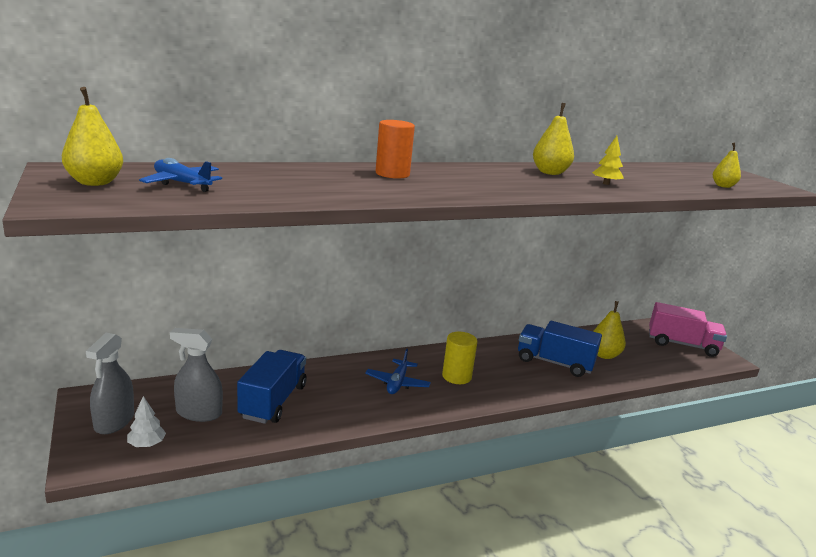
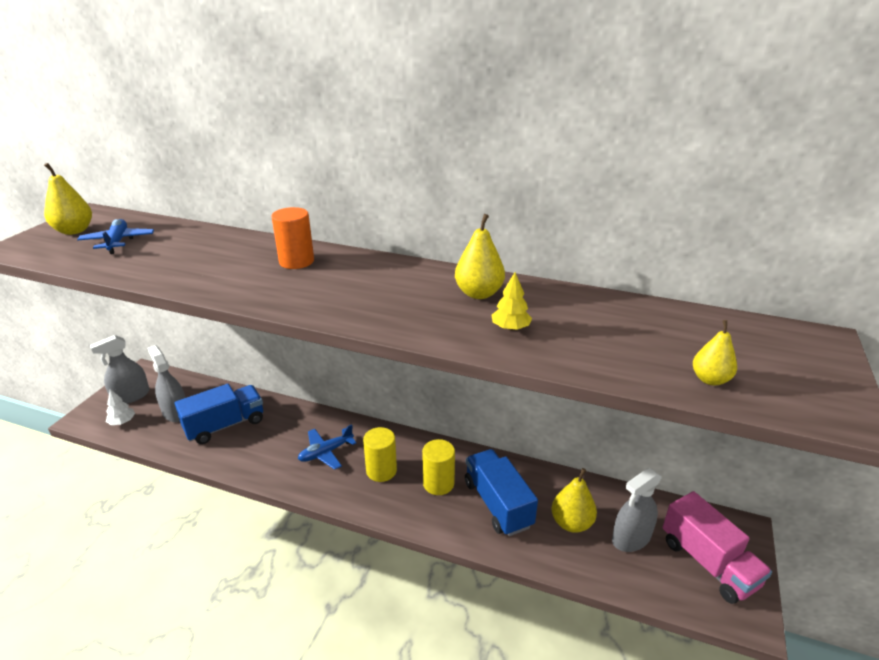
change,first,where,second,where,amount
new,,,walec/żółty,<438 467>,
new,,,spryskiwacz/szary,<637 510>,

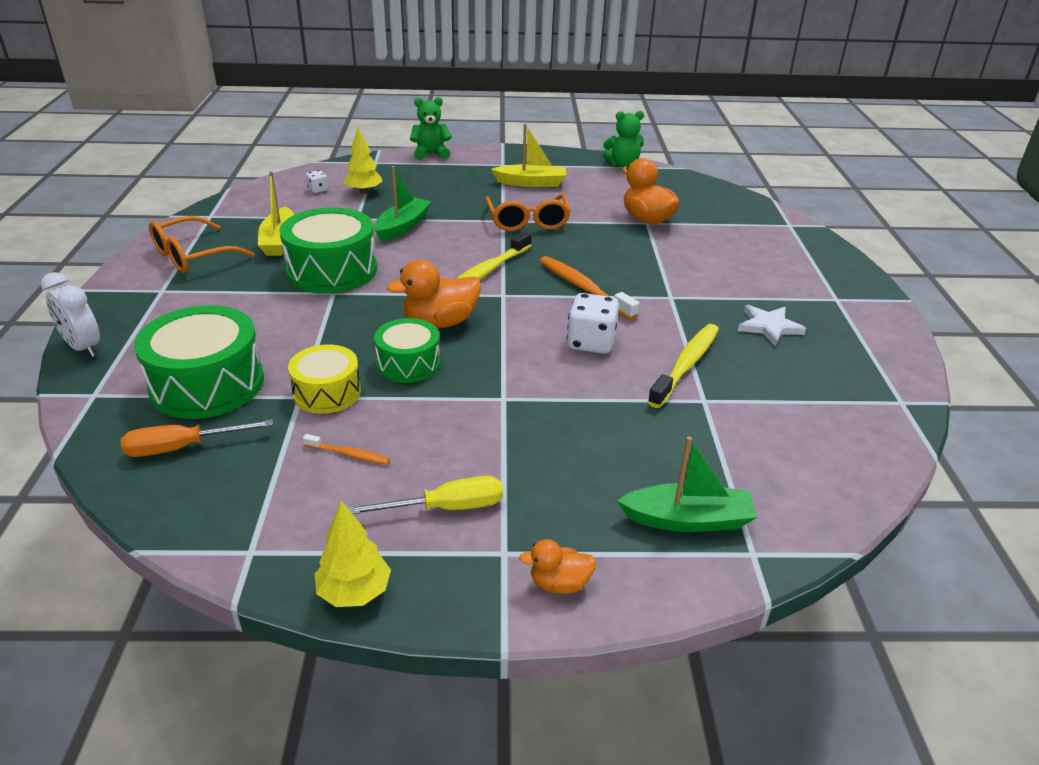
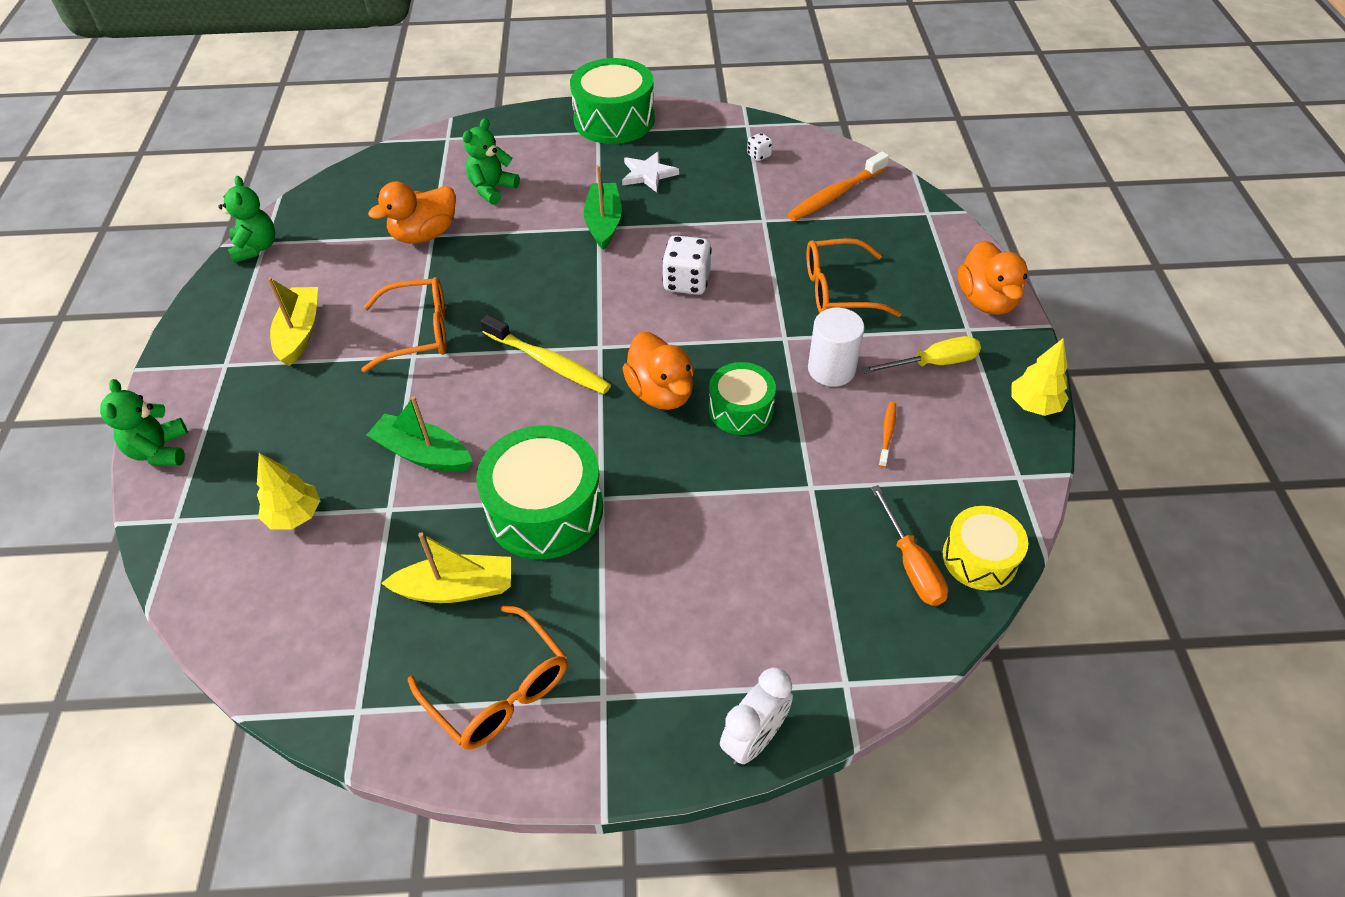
change,first,where,second,where,amount
gone,szczoteczka do zębów/żółty,<683 366>,,,
new,,,miś/zielony,<491 161>,
new,,,okulary/pomarańczowy,<854 277>,
new,,,walec/biały,<836 347>,
shifted,bęben/zielony,<199 362>,,<612 101>,
shifted,bęben/żółty,<324 379>,,<985 548>,
shifted,kostka do gry/biały,<317 181>,,<760 147>,
shifted,szczoteczka do zębów/pomarańczowy,<590 288>,,<838 186>,
shifted,łódka/zielony,<687 484>,,<603 207>,
rotated,śrubokręt/żółty,<425 495>,,<921 355>,90 degrees clockwise
scaled,kaczka/pomarańczowy,<557 566>,,<993 277>,x1.81

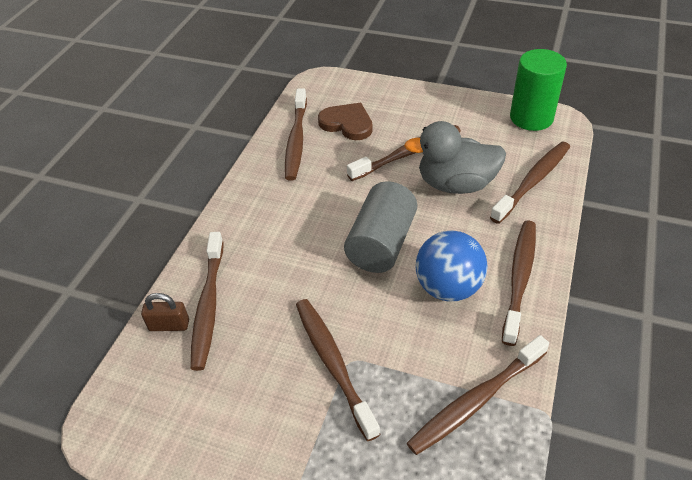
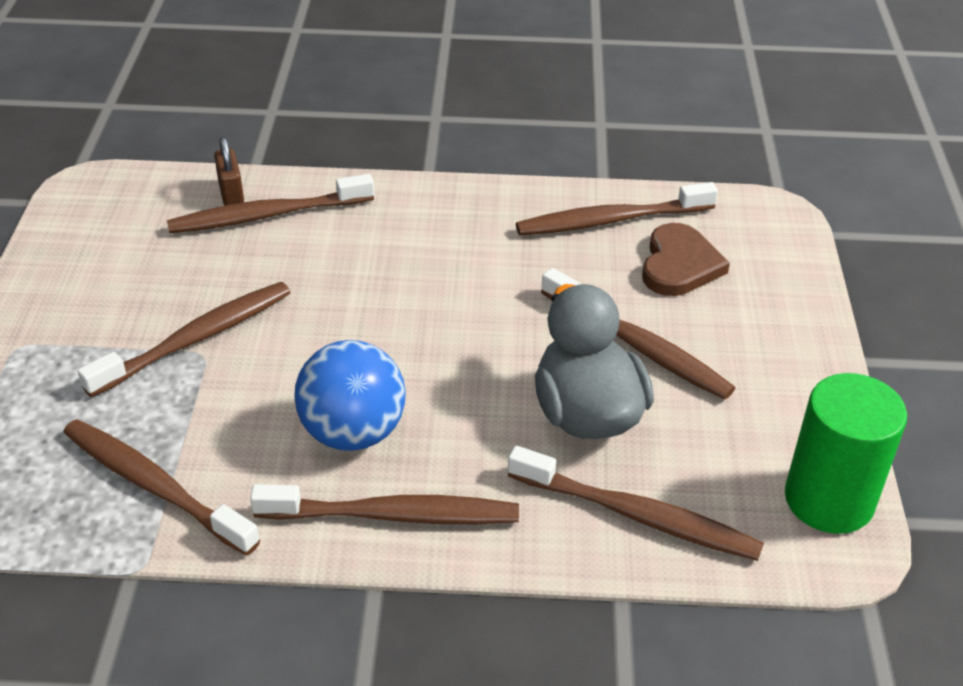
change,first,where,second,where,amount
gone,walec/szary,<380 227>,,,

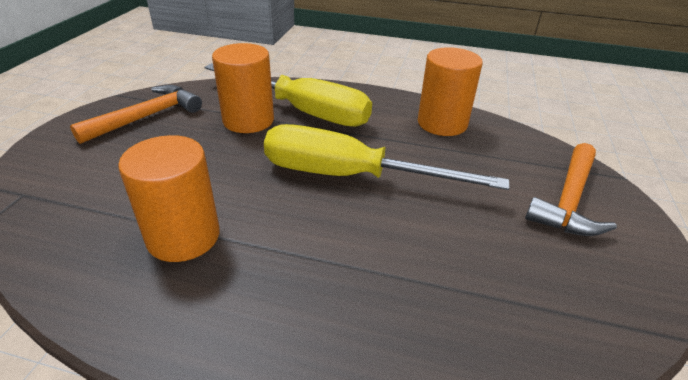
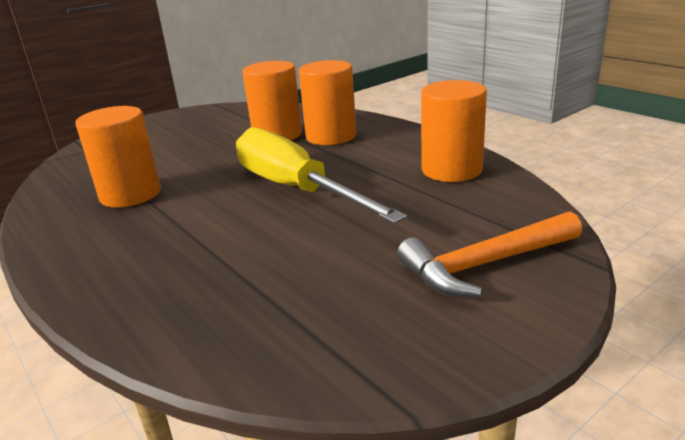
change,first,where,second,where,amount
gone,młotek/pomarańczowy,<136 114>,,,
swapped,śrubokręt/żółty,<288 95>,walec/pomarańczowy,<327 102>,

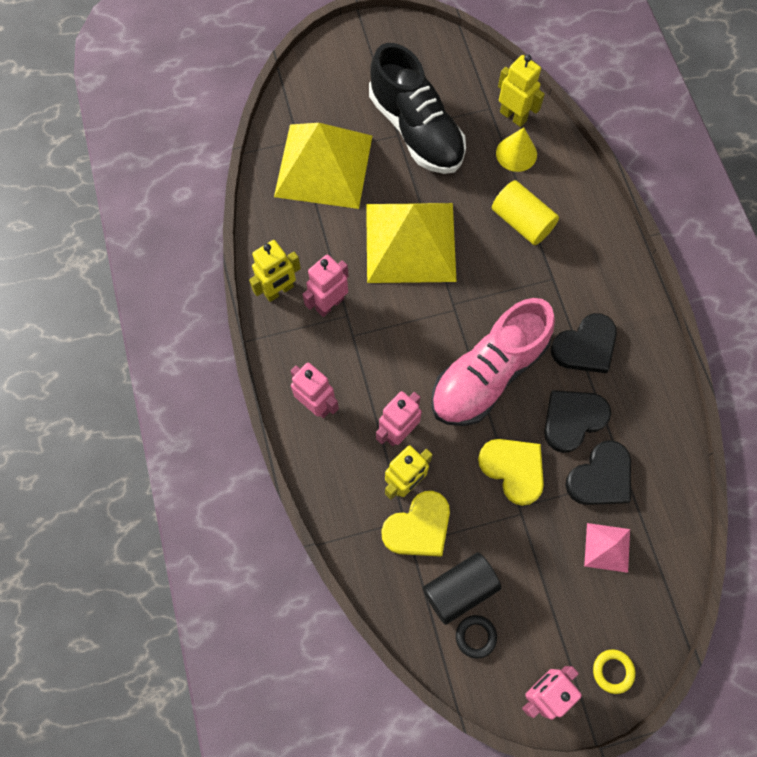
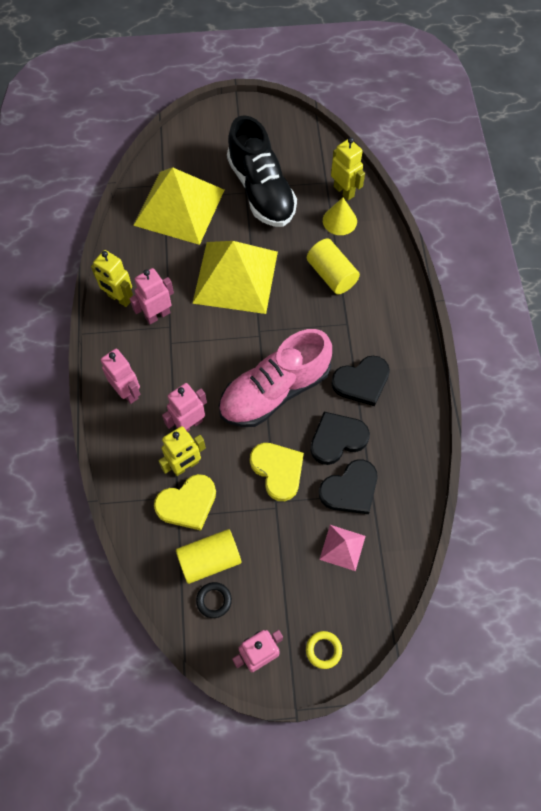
change,first,where,second,where,amount
repainted,walec/czarny,<462 588>,walec/żółty,<208 556>,
rotated,robot/żółty,<275 271>,,<112 278>,60 degrees clockwise

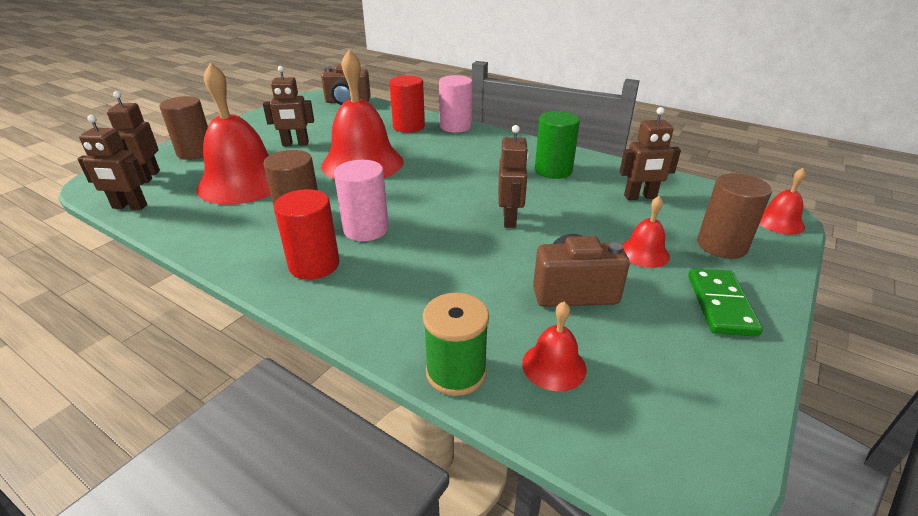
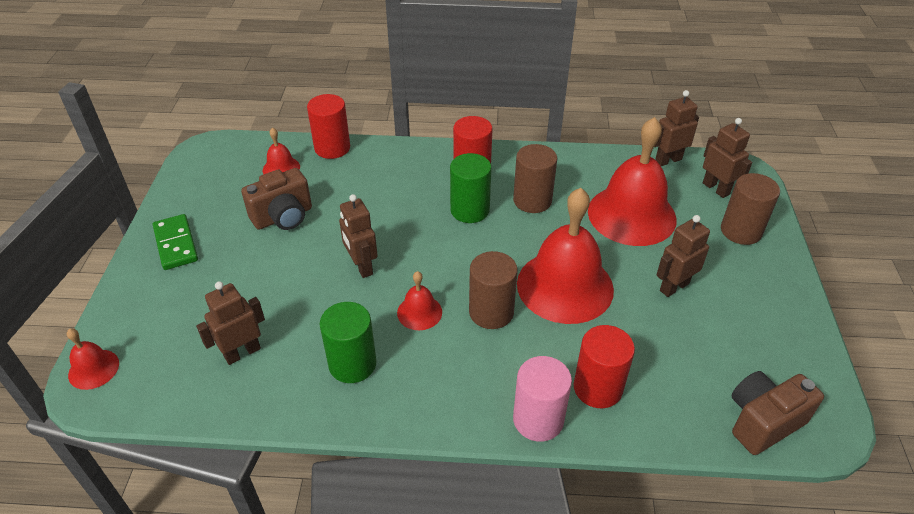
change,first,where,second,where,amount
shifted,dzwonek/czerwony,<646 232>,,<419 300>,
shifted,walec/brązowy,<734 216>,,<493 290>,
swapped,szpulka/zielony,<456 344>,walec/czerwony,<328 126>,
repainted,walec/różowy,<361 200>,walec/zielony,<470 188>,

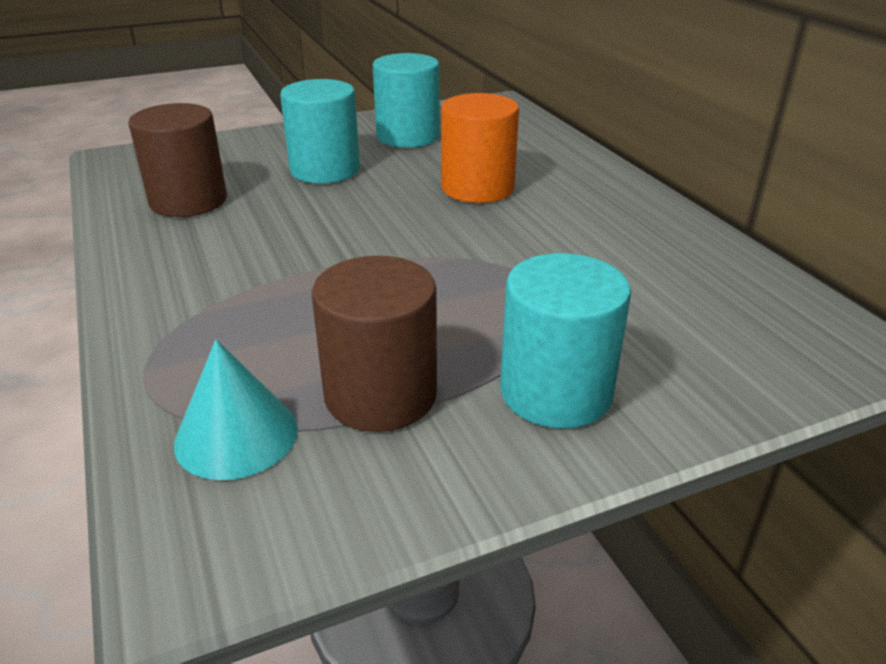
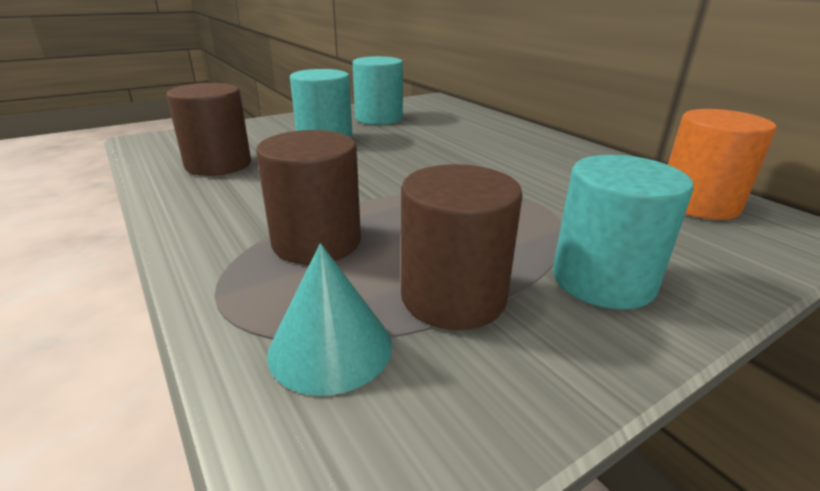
change,first,where,second,where,amount
new,,,walec/brązowy,<308 197>,
shifted,walec/pomarańczowy,<480 148>,,<722 164>,

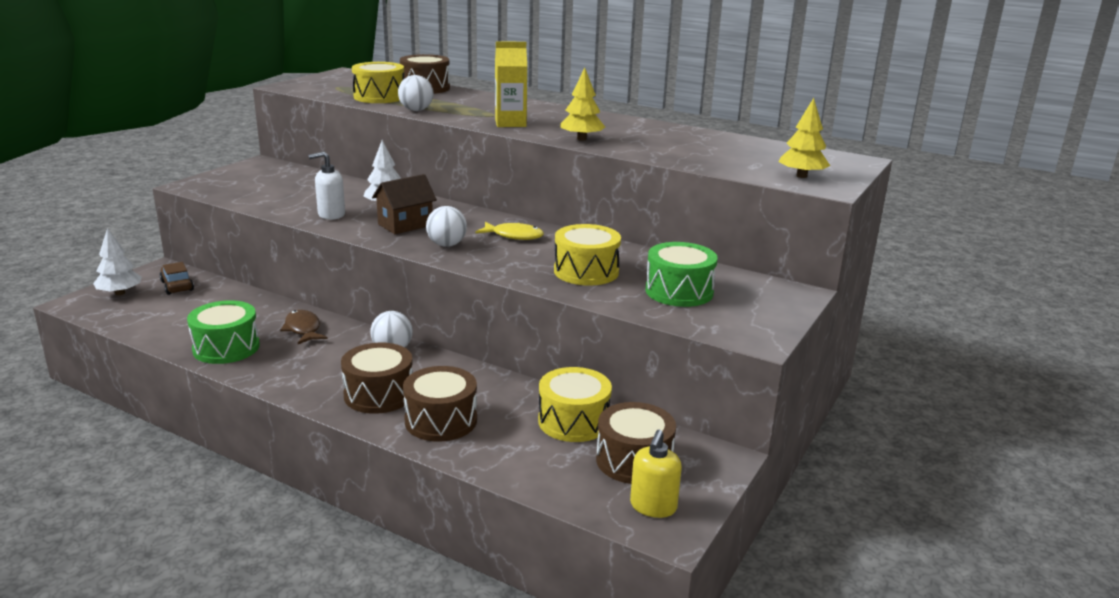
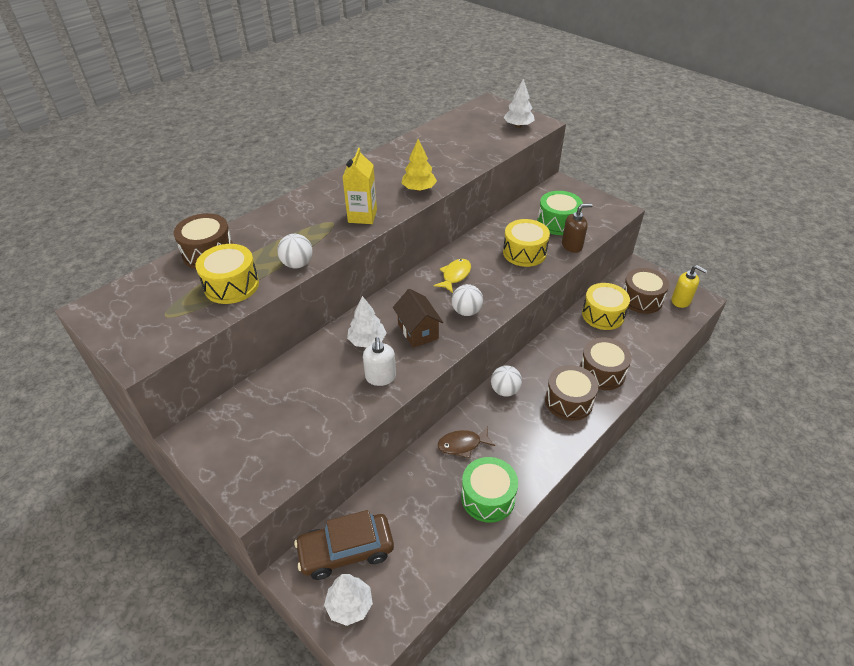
change,first,where,second,where,amount
new,,,dozownik mydła/brązowy,<577 228>,
repainted,drzewko/żółty,<804 138>,drzewko/biały,<519 103>,
scaled,samochód/brązowy,<176 278>,,<344 545>,x1.73

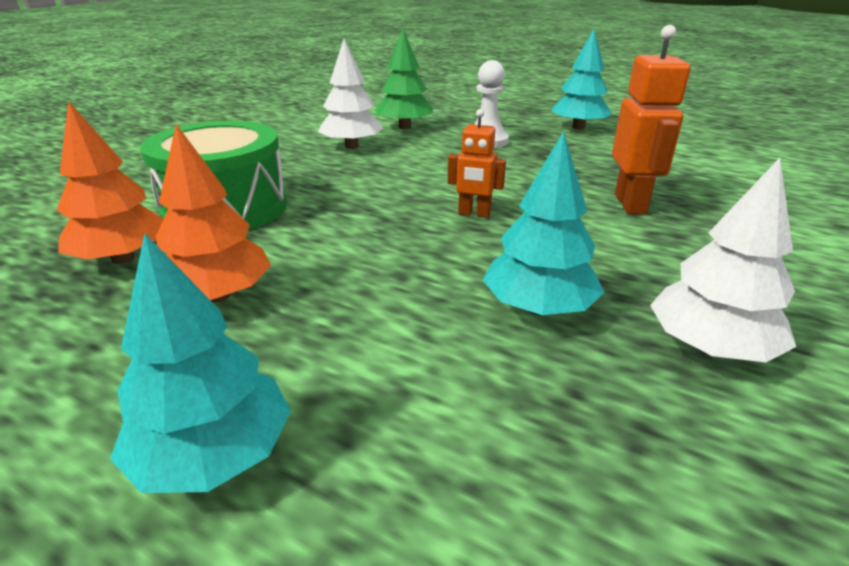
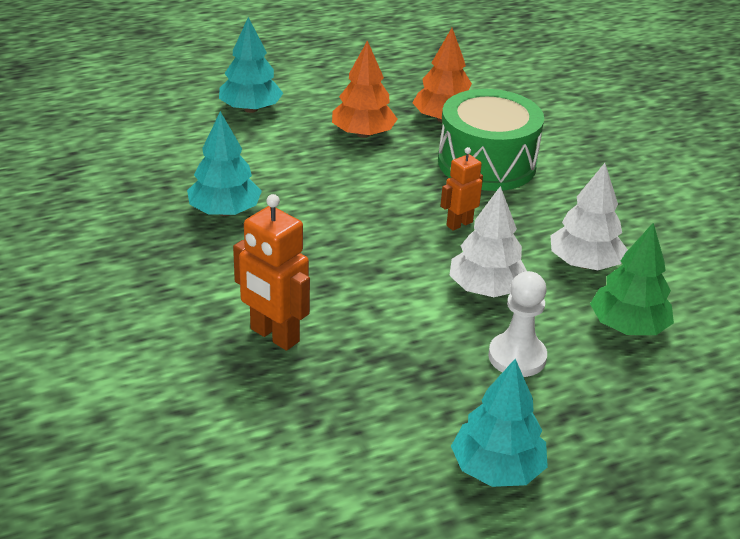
change,first,where,second,where,amount
shifted,robot/pomarańczowy,<477 163>,,<462 189>,
shifted,drzewko/biały,<723 260>,,<488 241>,

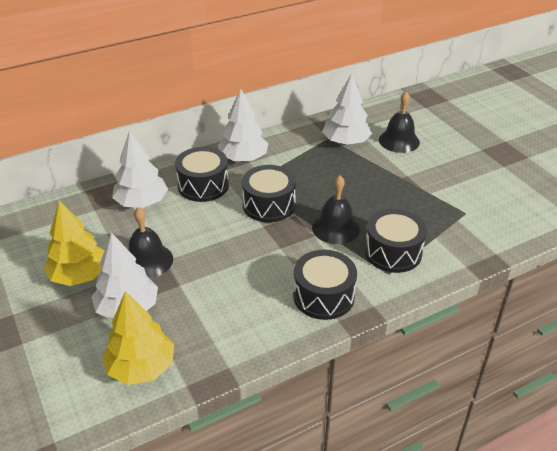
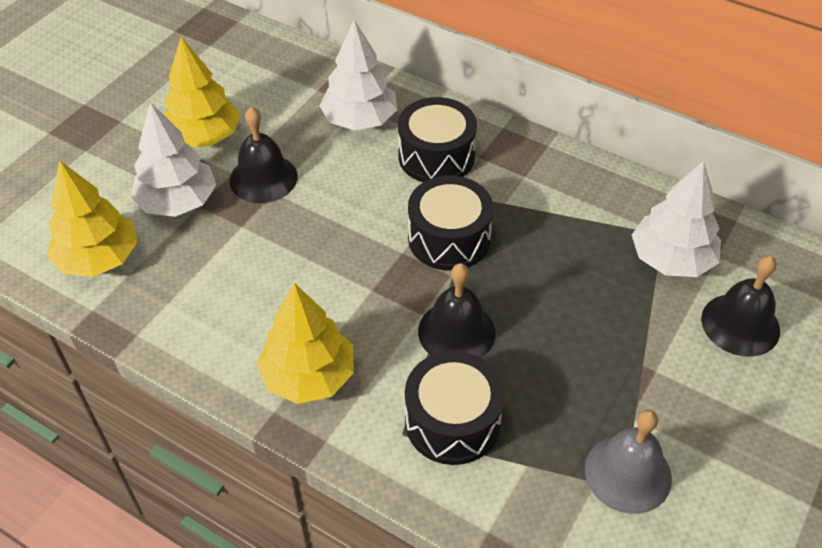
change,first,where,second,where,amount
gone,drzewko/biały,<243 125>,,,
new,,,dzwonek/szary,<628 462>,
swapped,bęben/czarny,<325 285>,drzewko/żółty,<305 343>,

